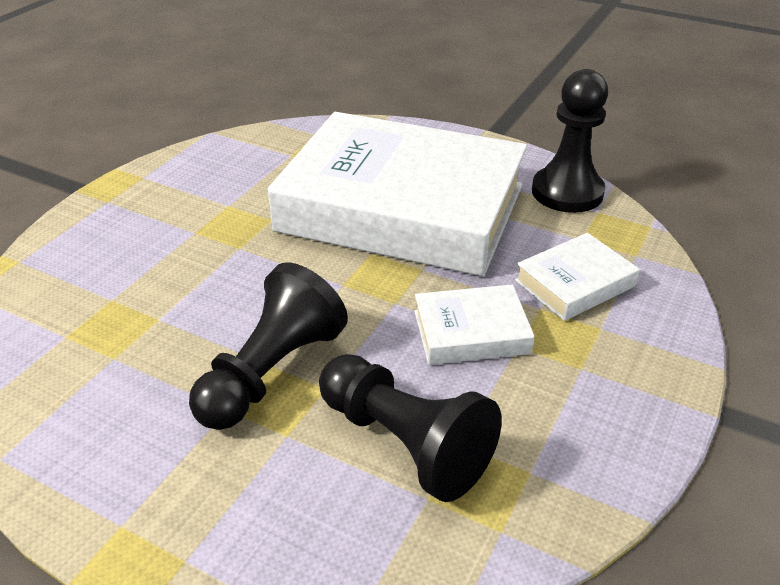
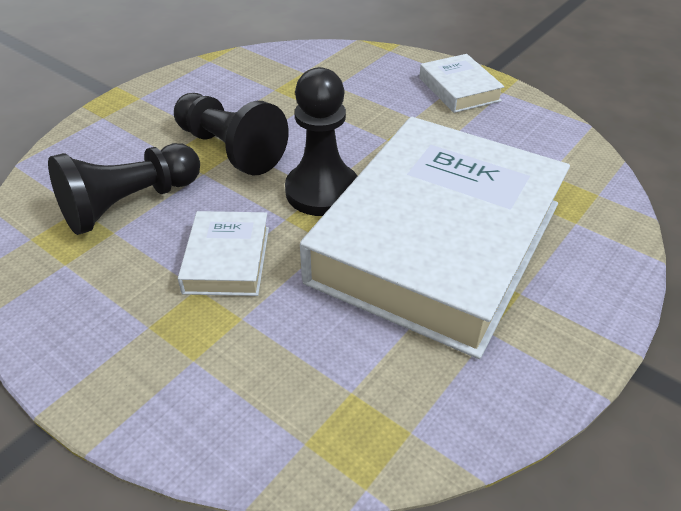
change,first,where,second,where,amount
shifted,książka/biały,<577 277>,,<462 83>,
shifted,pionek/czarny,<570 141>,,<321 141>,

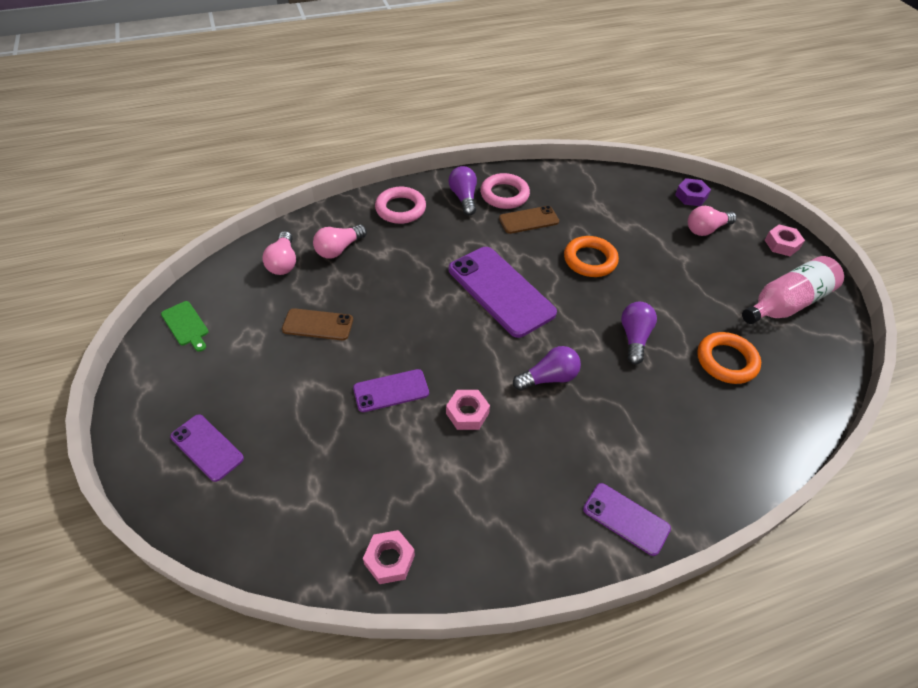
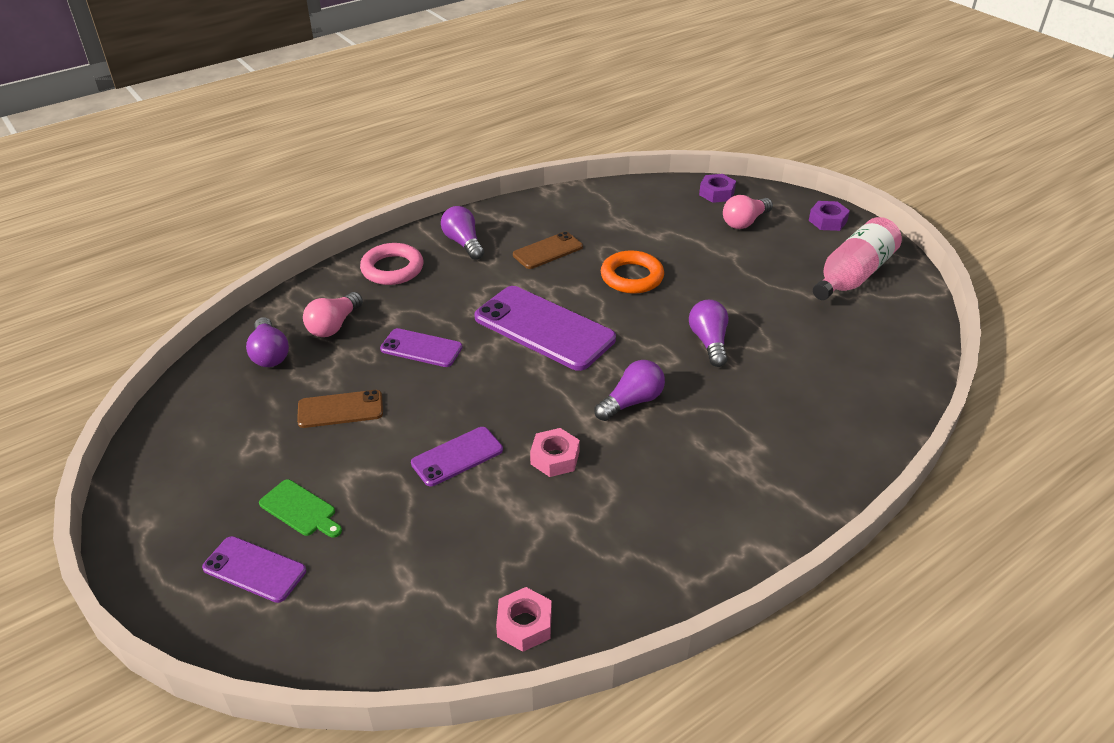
change,first,where,second,where,amount
gone,pierścień/różowy,<505 191>,,,
gone,pierścień/pomarańczowy,<729 358>,,,
shifted,deska do krojenia/zielony,<185 326>,,<300 508>,
shifted,telefon/fioletowy,<627 519>,,<421 347>,
repainted,żarówka/różowy,<279 253>,żarówka/fioletowy,<267 342>,
repainted,nakrętka/różowy,<785 240>,nakrętka/fioletowy,<829 216>,

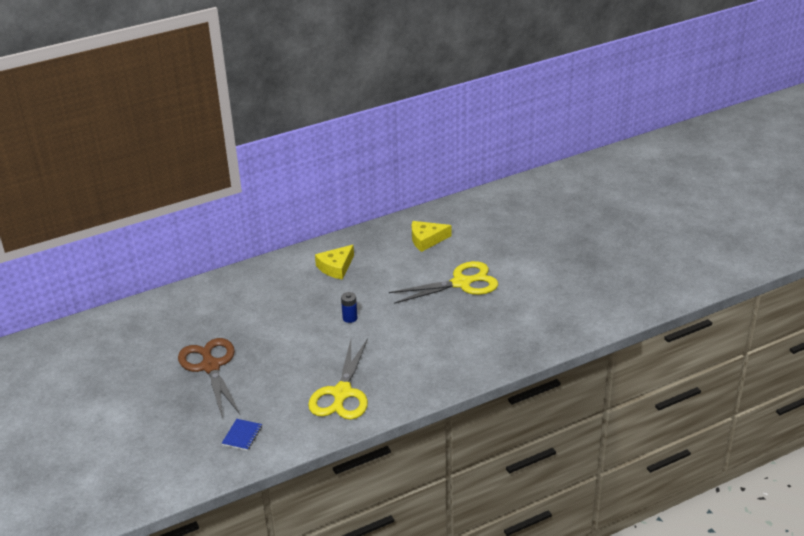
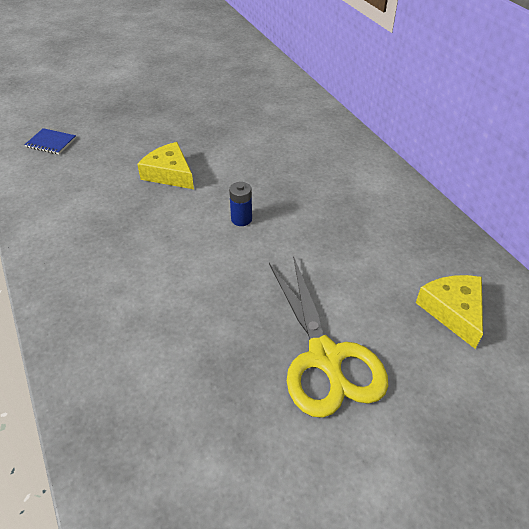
change,first,where,second,where,amount
gone,nożyczki/brązowy,<209 377>,,,
gone,nożyczki/żółty,<338 379>,,,
shifted,ser/żółty,<334 262>,,<165 165>,

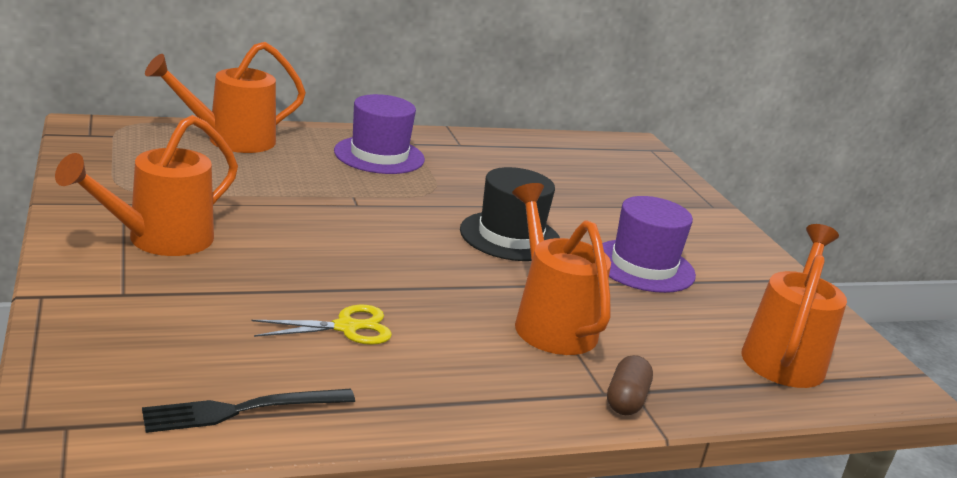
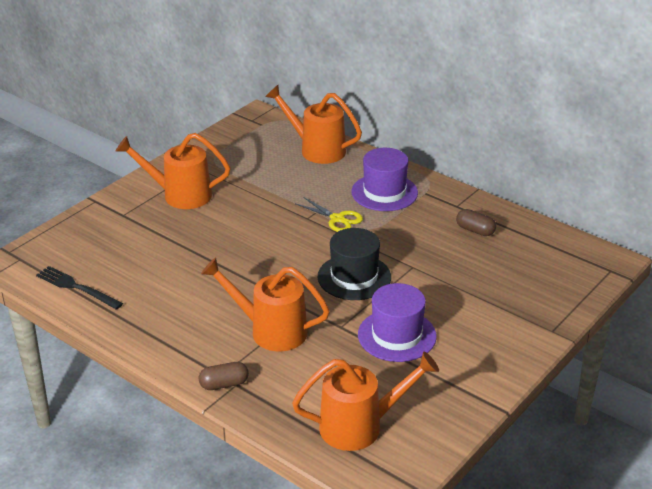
change,first,where,second,where,amount
new,,,kapsułka/brązowy,<476 222>,
shifted,nożyczki/żółty,<321 325>,,<329 214>,
rotated,konewka/pomarańczowy,<561 269>,,<265 304>,105 degrees counterclockwise

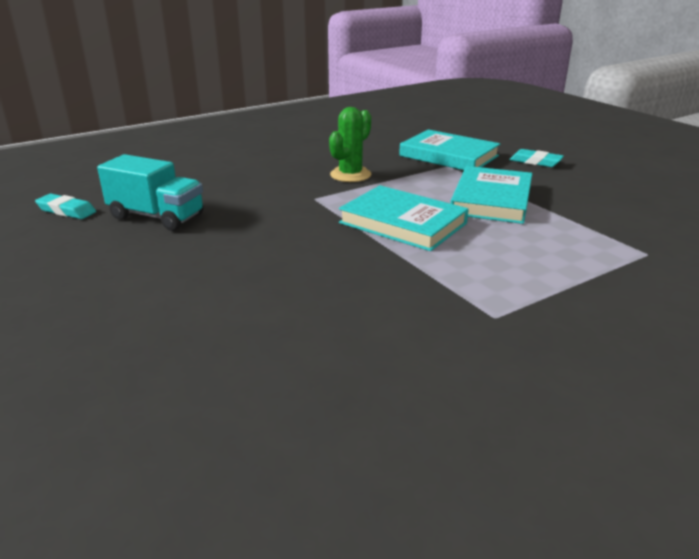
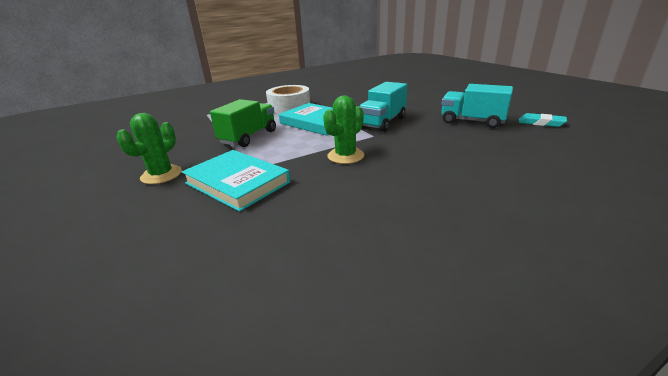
change,first,where,second,where,amount
new,,,taśma klejąca/biały,<288 99>,
new,,,ciężarówka/turkusowy,<383 107>,
swapped,książka/turkusowy,<491 195>,ciężarówka/zielony,<243 123>,
swapped,gumka do mazania/turkusowy,<537 158>,kaktus/zielony,<149 148>,

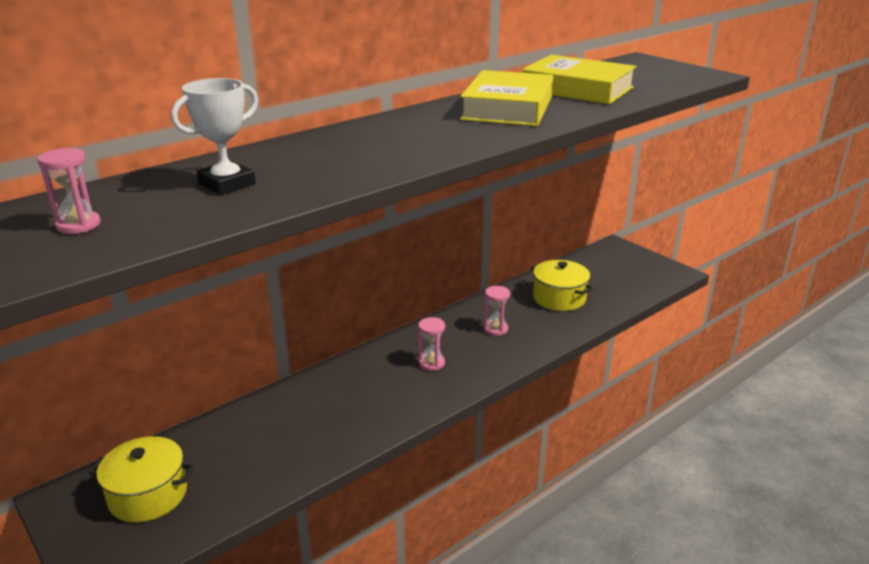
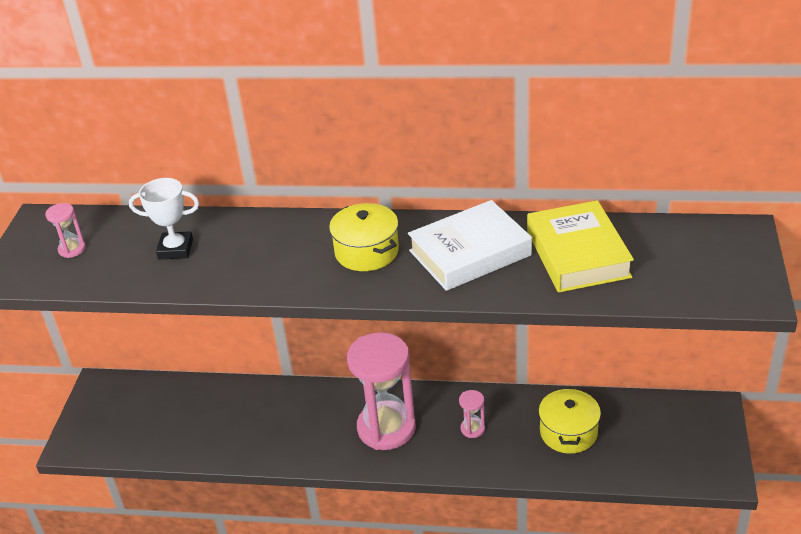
change,first,where,second,where,amount
shifted,garnek/żółty,<141 479>,,<364 237>,
repainted,książka/żółty,<506 98>,książka/biały,<470 245>,
scaled,klepsydra/różowy,<431 344>,,<381 391>,x2.41

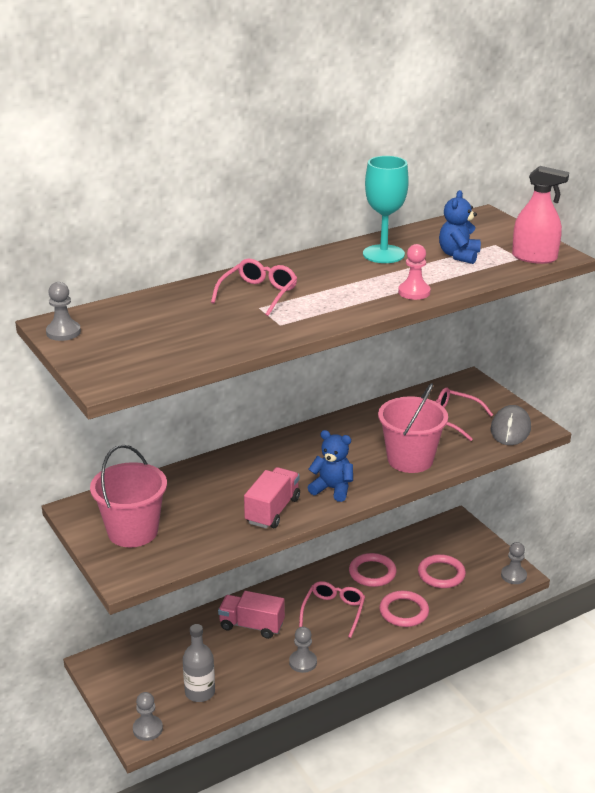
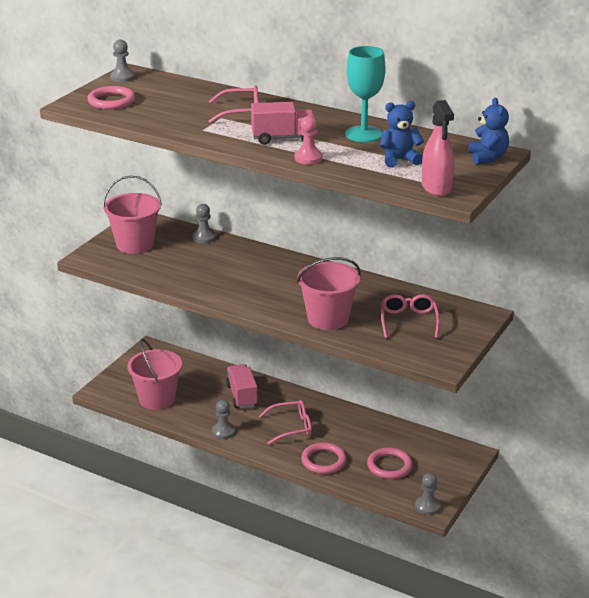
change,first,where,second,where,amount
gone,myszka/szary,<511 425>,,,
shifted,pionek/szary,<148 716>,,<204 223>,
shifted,ciężarówka/różowy,<272 498>,,<283 123>,
shifted,miś/niebieski,<330 466>,,<488 131>,
shifted,pierścień/różowy,<373 570>,,<111 97>,
swapped,butelka/szary,<199 663>,wiadro/różowy,<154 374>,

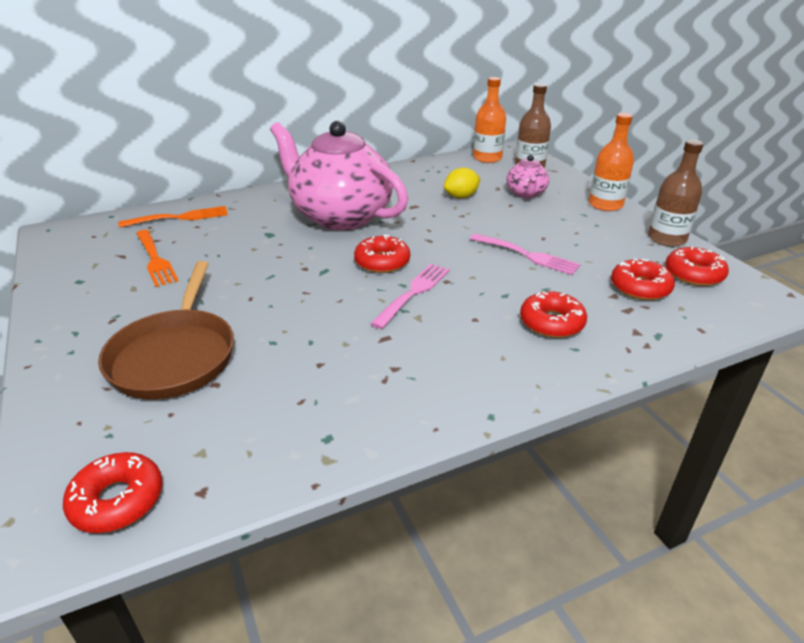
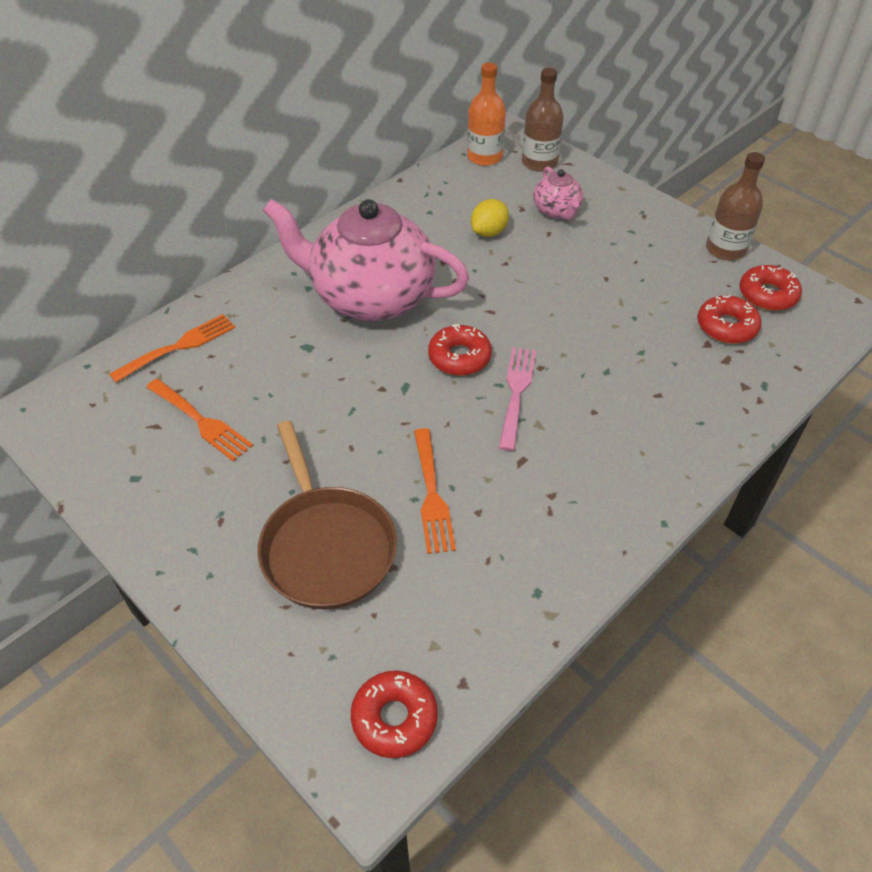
change,first,where,second,where,amount
gone,widelec/różowy,<525 254>,,,
gone,donut/czerwony,<553 314>,,,
gone,butelka/pomarańczowy,<611 162>,,,
new,,,widelec/pomarańczowy,<435 491>,

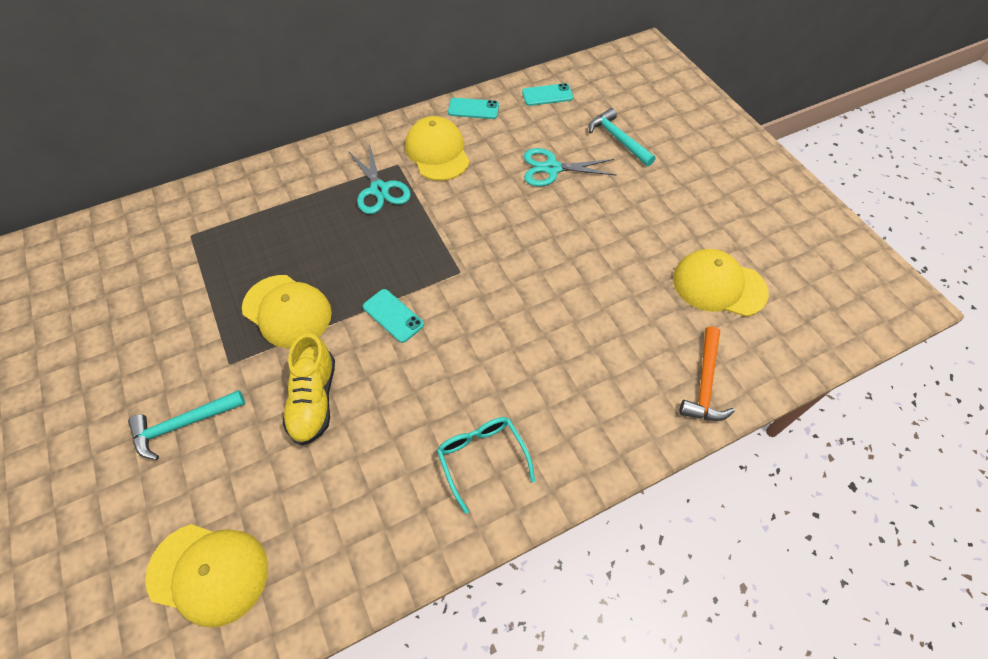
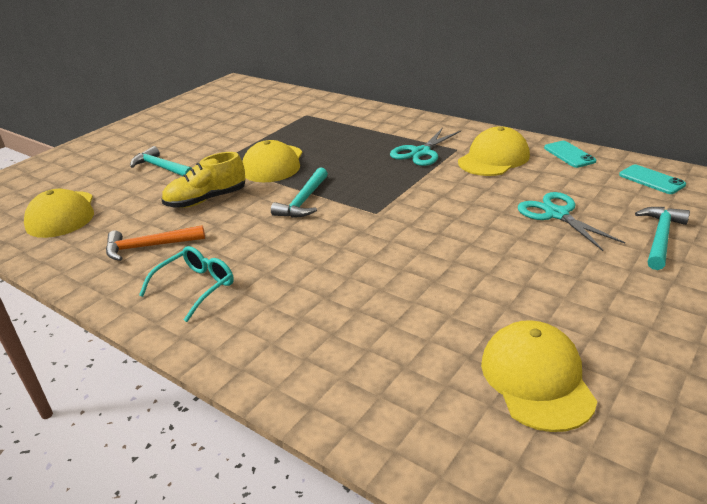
change,first,where,second,where,amount
shifted,młotek/pomarańczowy,<707 373>,,<155 243>,
swapped,telefon/turkusowy,<393 316>,młotek/turkusowy,<299 193>,

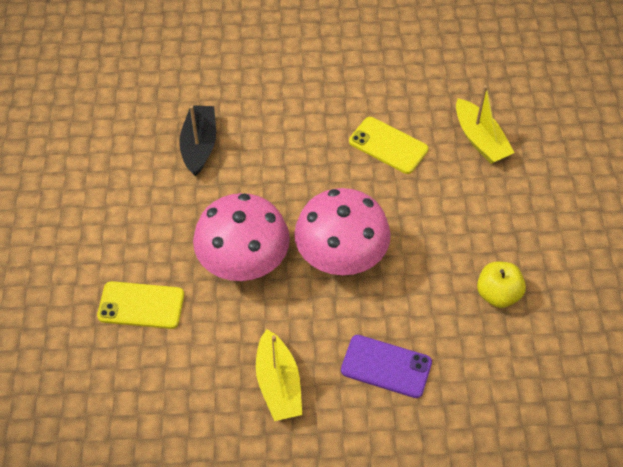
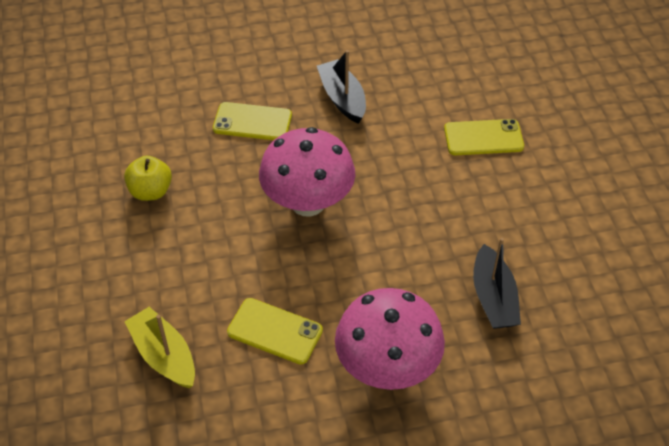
change,first,where,second,where,amount
shifted,grzyb/różowy,<241 237>,,<390 339>,
repainted,łódka/żółty,<279 375>,łódka/czarny,<341 87>,
repainted,telefon/fioletowy,<386 366>,telefon/żółty,<252 121>,

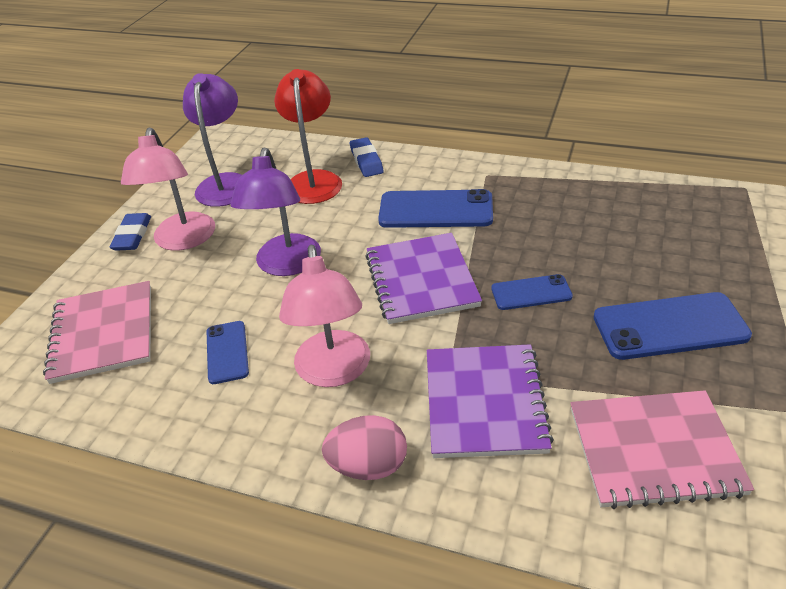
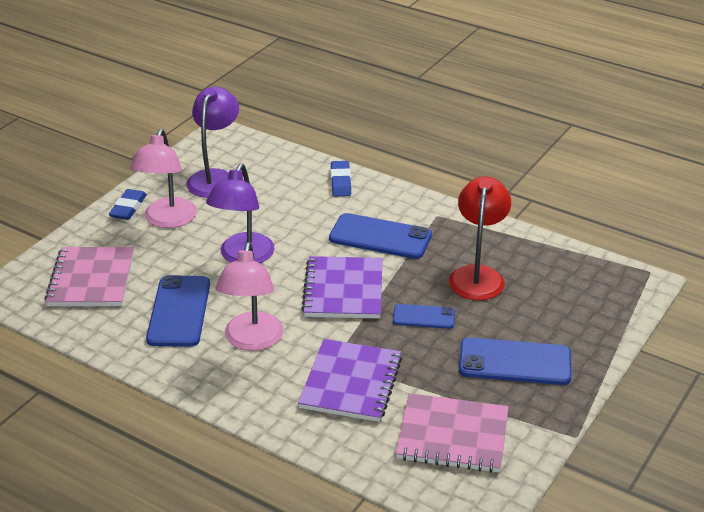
change,first,where,second,where,amount
gone,jajko/różowy,<364 447>,,,
shifted,lampka/czerwony,<308 136>,,<480 238>,
scaled,telefon/niebieski,<227 352>,,<178 311>,x1.73

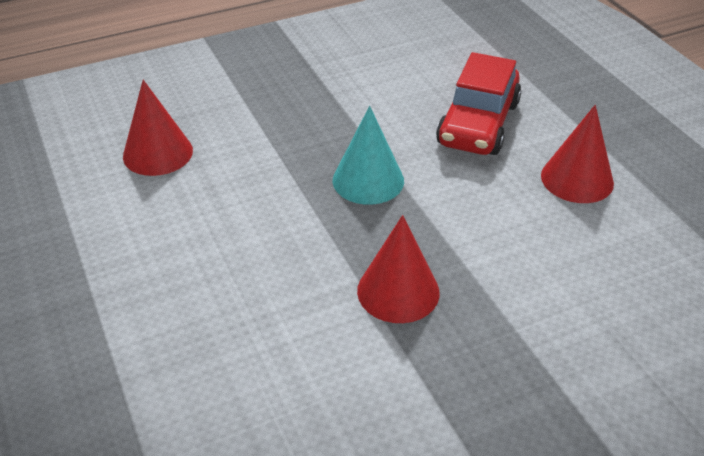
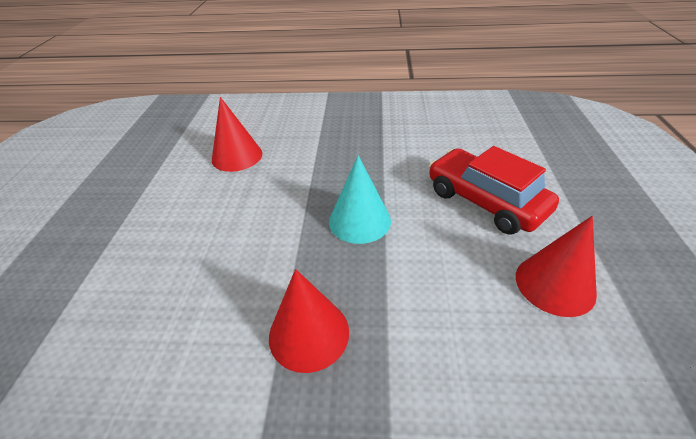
change,first,where,second,where,amount
rotated,samochód/czerwony,<478 103>,,<494 190>,90 degrees clockwise

